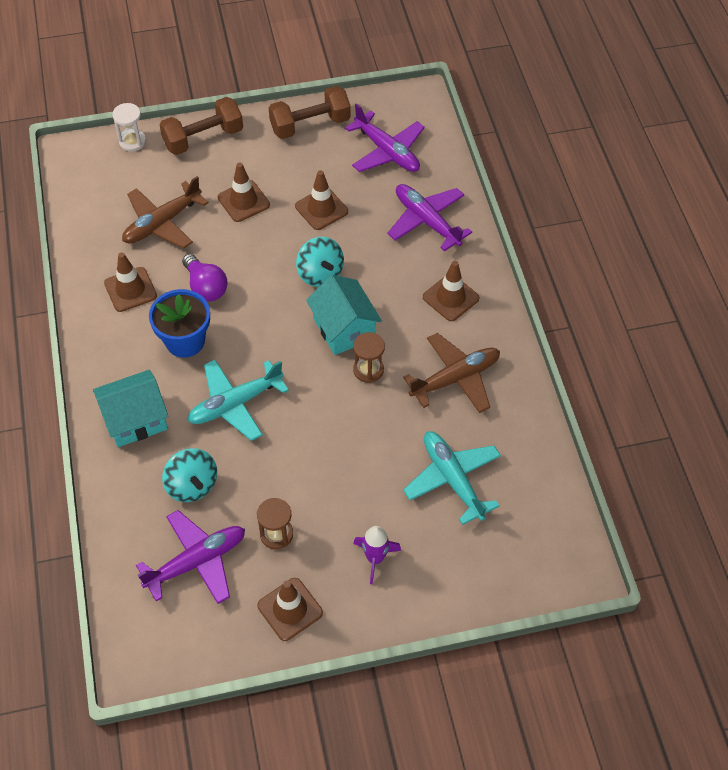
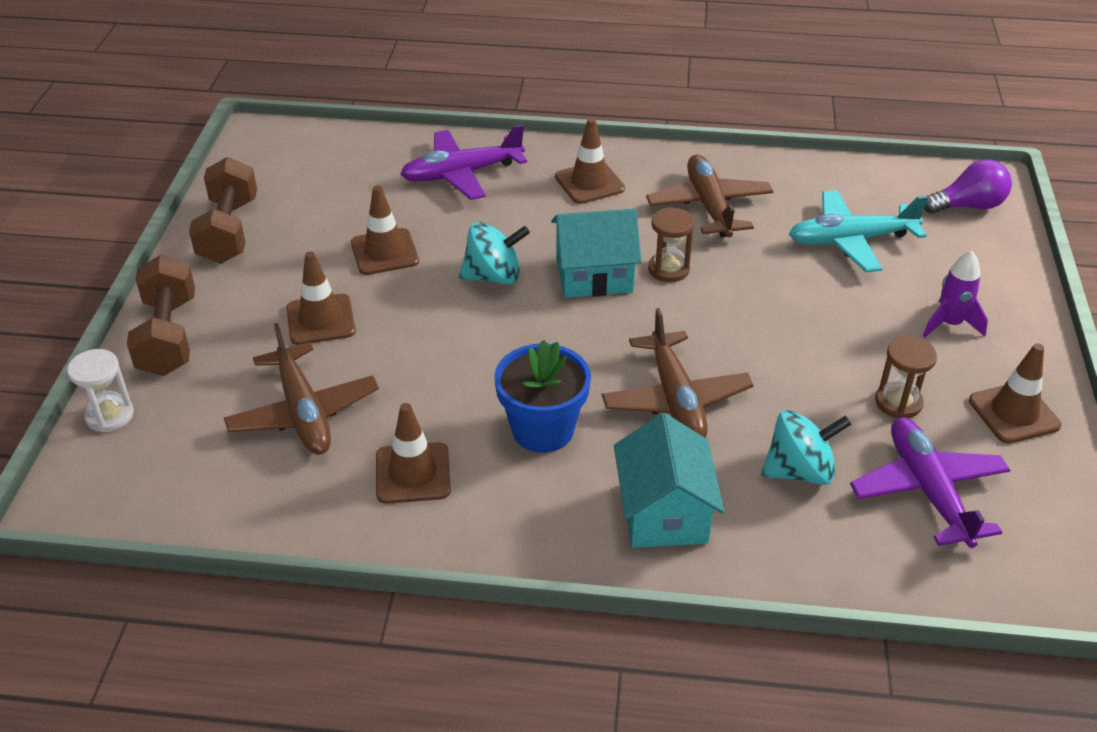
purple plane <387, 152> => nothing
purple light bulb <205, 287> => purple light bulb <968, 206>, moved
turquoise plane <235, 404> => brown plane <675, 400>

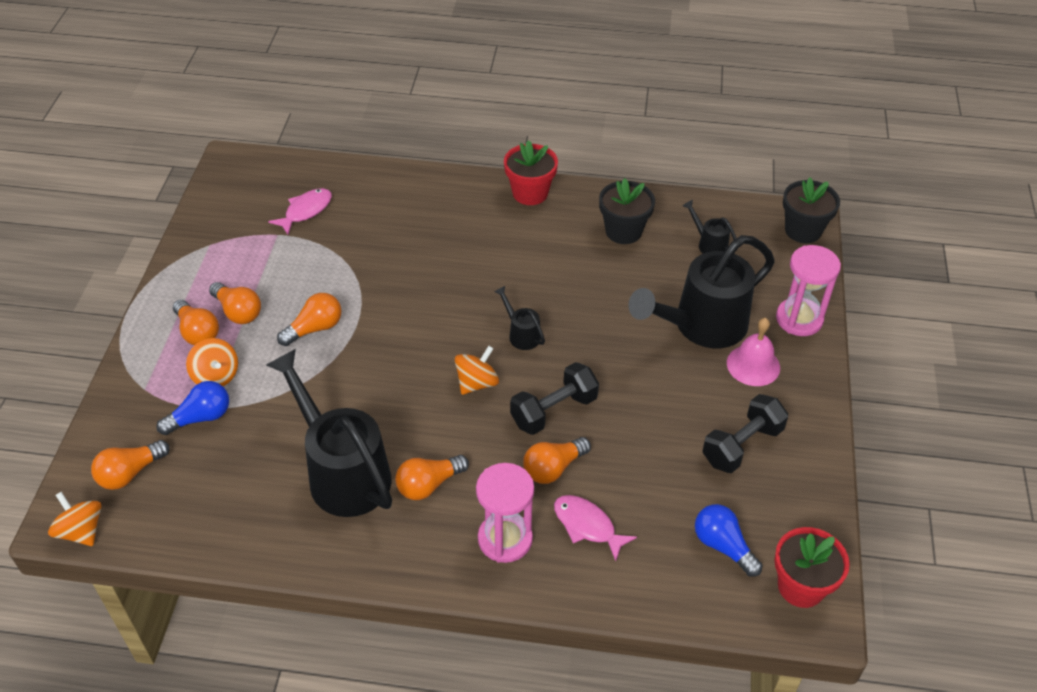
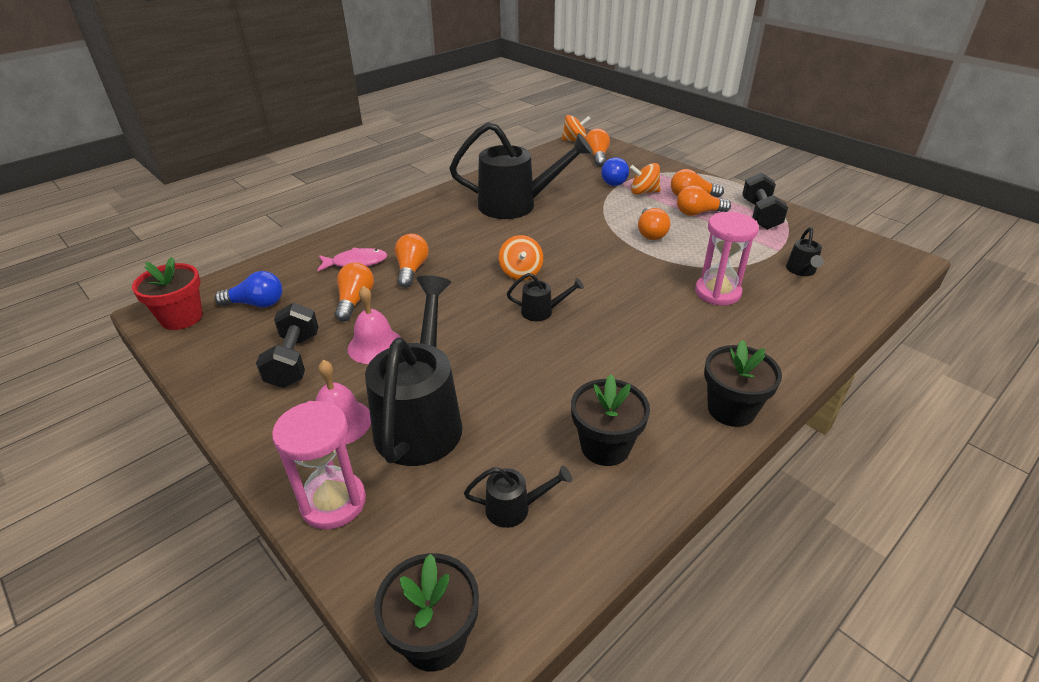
red flower pot <530, 193> => black flower pot <731, 409>
pink fish <306, 211> => black watering can <801, 271>
black dumbbell <553, 411> => black dumbbell <760, 215>, moved
orange light bulb <429, 484> => orange light bulb <355, 301>, moved
pink hourglass <505, 539> => pink hourglass <717, 292>, moved
nothing => pink bell <375, 346>

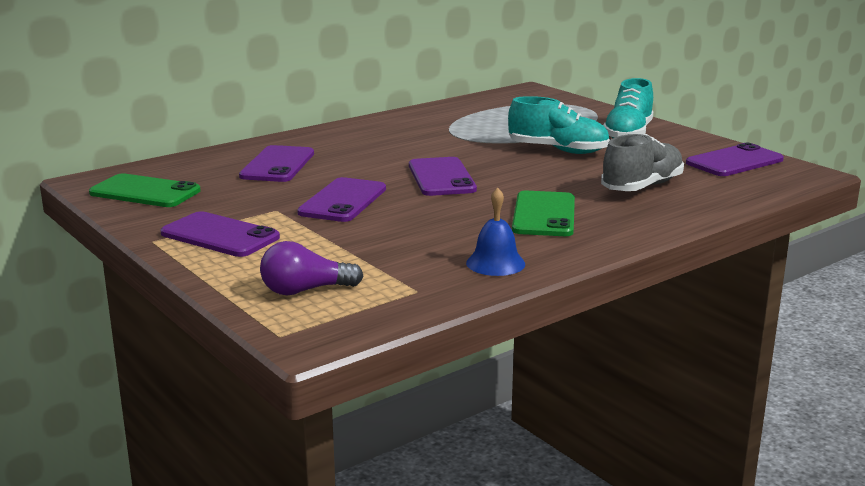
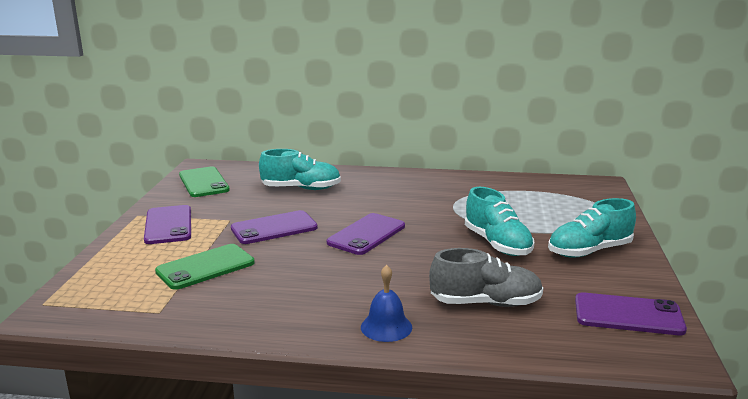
purple phone <277, 165> => turquoise shoe <301, 188>
blue bell <495, 263> => blue bell <386, 327>, moved
green phone <544, 215> => green phone <205, 267>, moved
purple light bulb <305, 290> => nothing

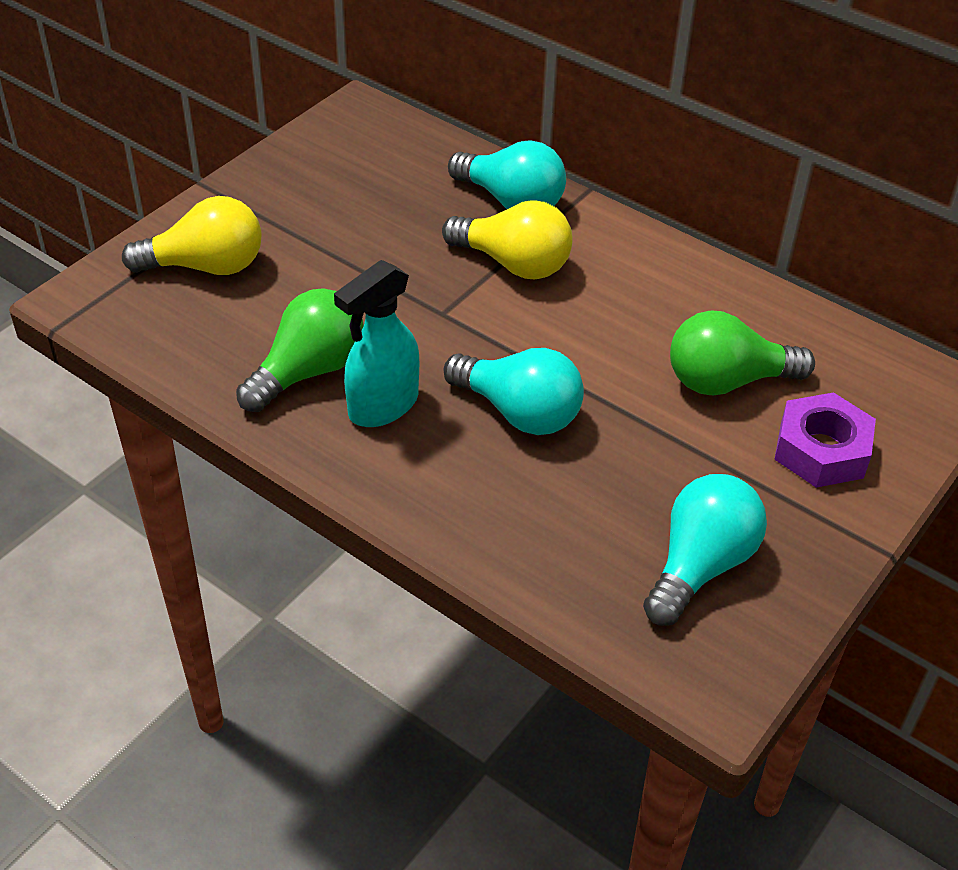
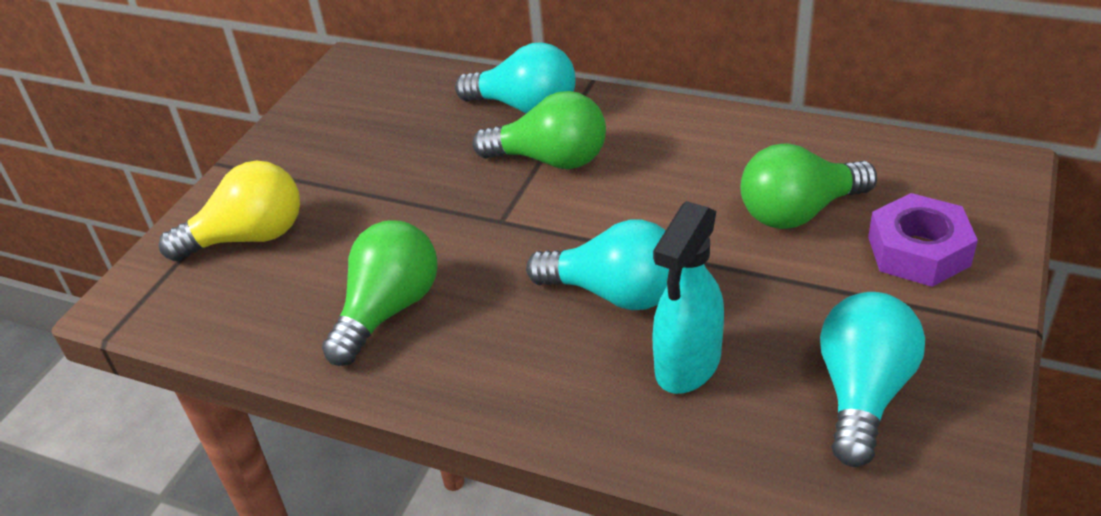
yellow light bulb <514, 263> => green light bulb <551, 160>
turquoise spray bottle <382, 406> => turquoise spray bottle <687, 365>, moved

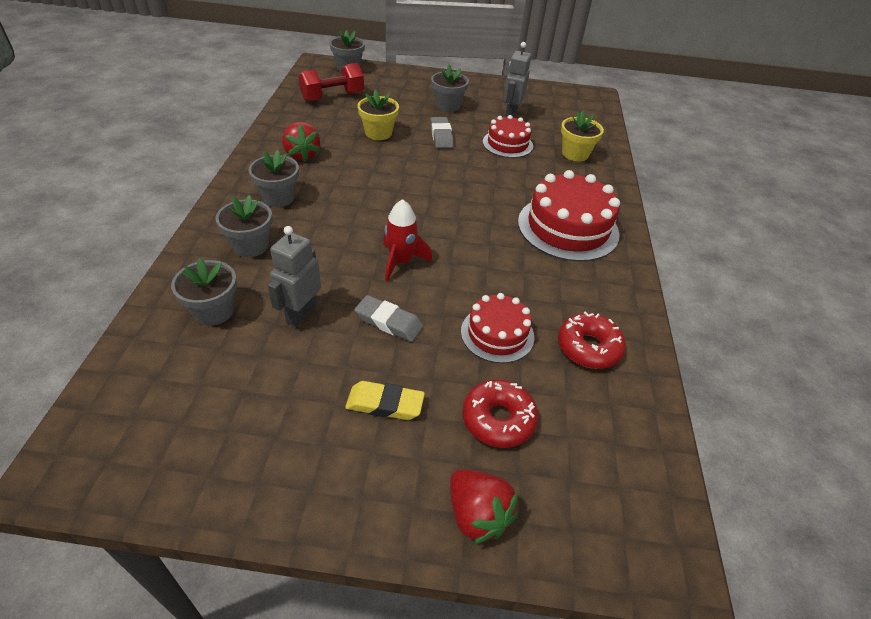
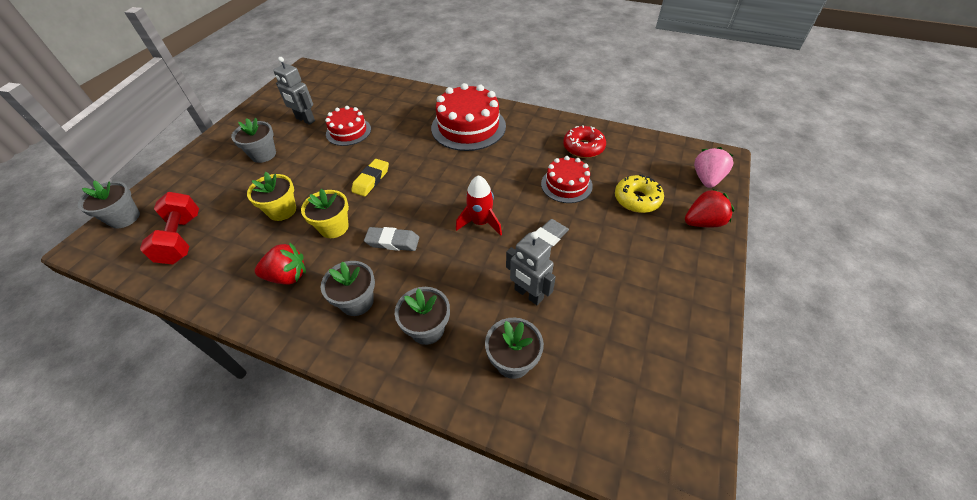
yellow flower pot <575, 154> => yellow flower pot <334, 227>, moved
grey eraser <441, 136> => grey eraser <392, 242>, moved
red donut <498, 419> => yellow donut <637, 199>
yellow eraser <385, 404> => yellow eraser <371, 180>, moved
nothing => pink strawberry <706, 179>

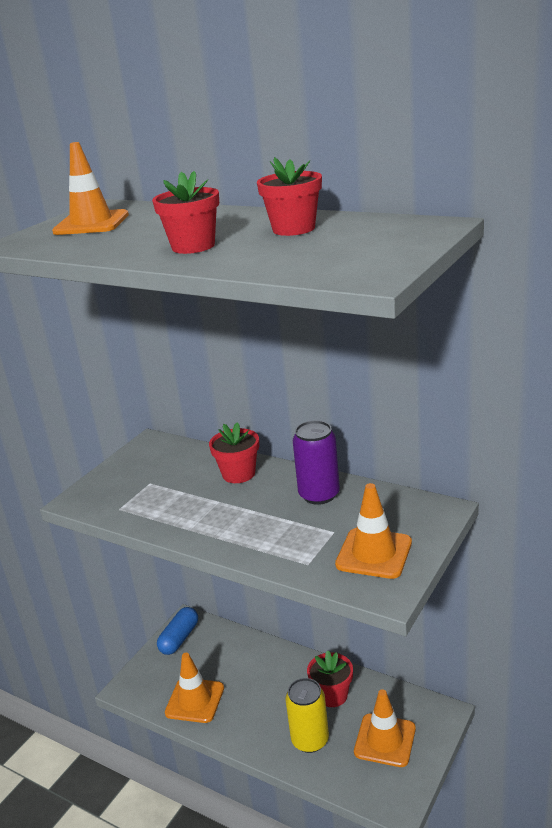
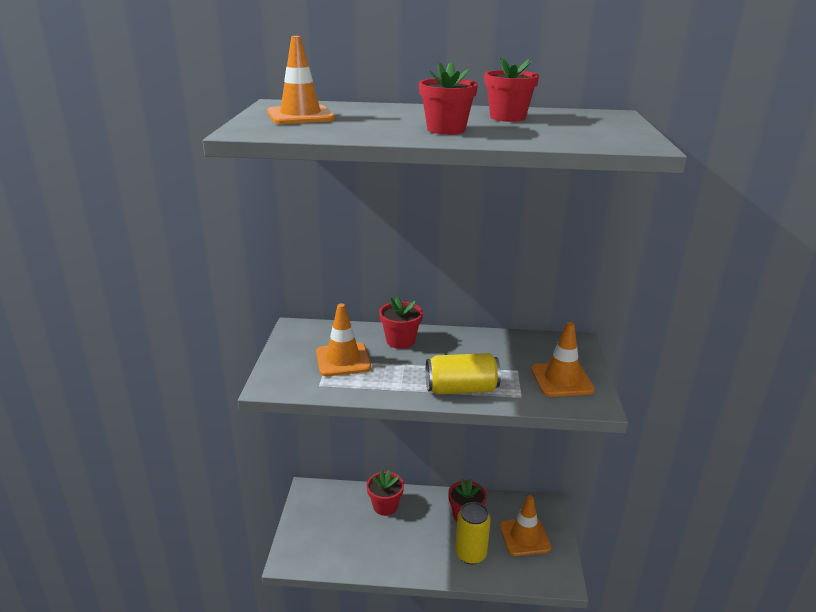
purple can <319, 495> => nothing
blue capsule <179, 638> => nothing
orange traffic cone <195, 700> => orange traffic cone <343, 360>, moved
nothing => yellow can <461, 389>
nothing => red flower pot <385, 506>

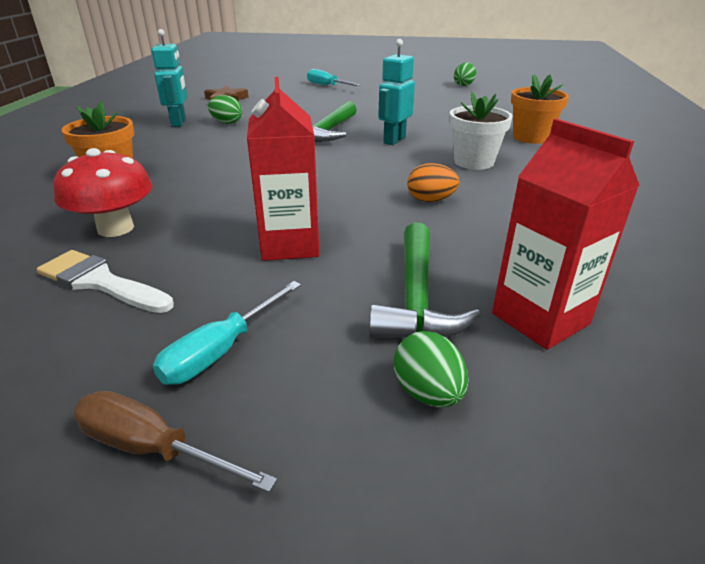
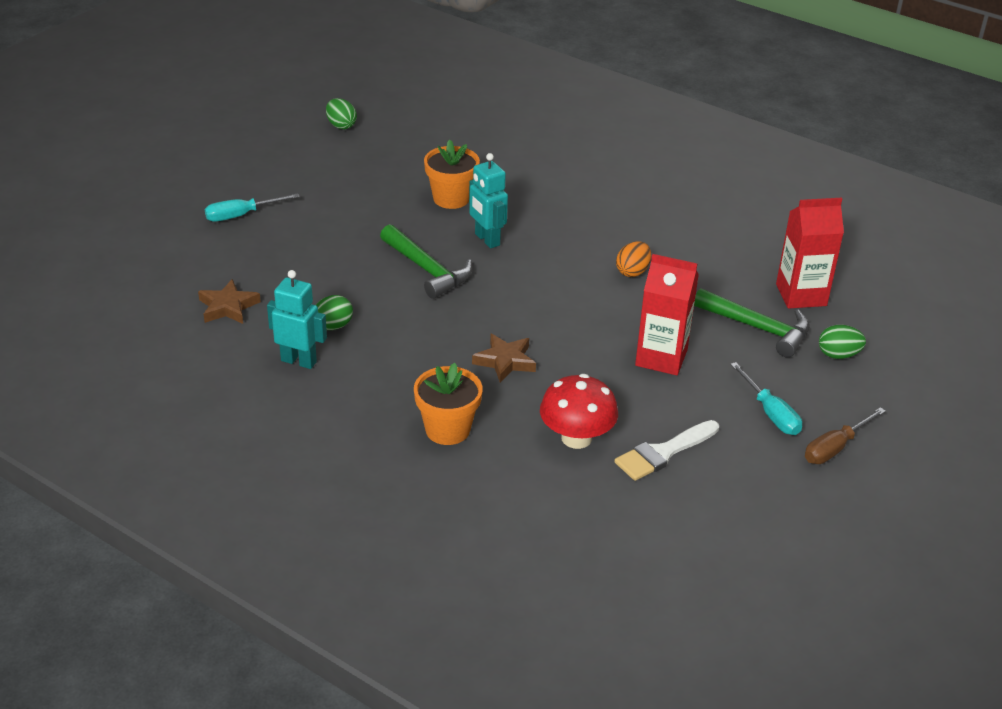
orange flower pot <531, 137> => orange flower pot <451, 198>, moved
white flower pot <474, 162> => nothing
nothing => brown star <505, 361>

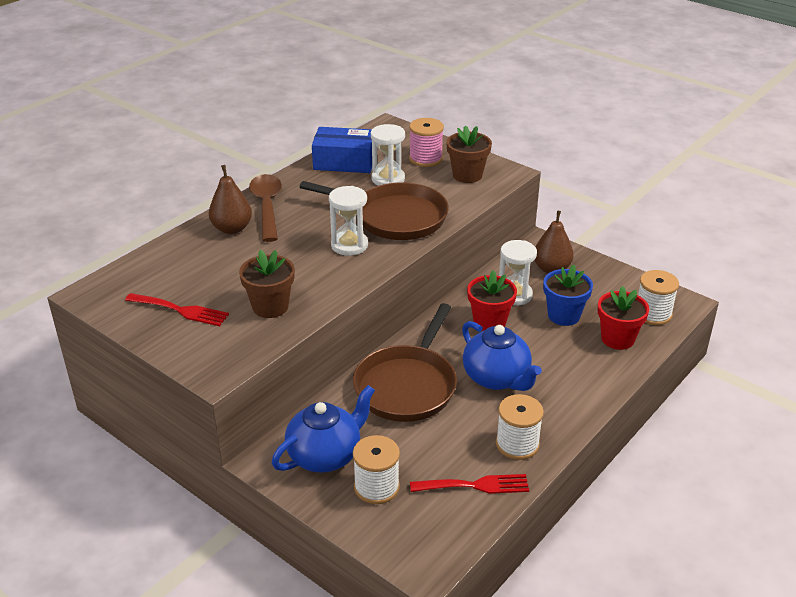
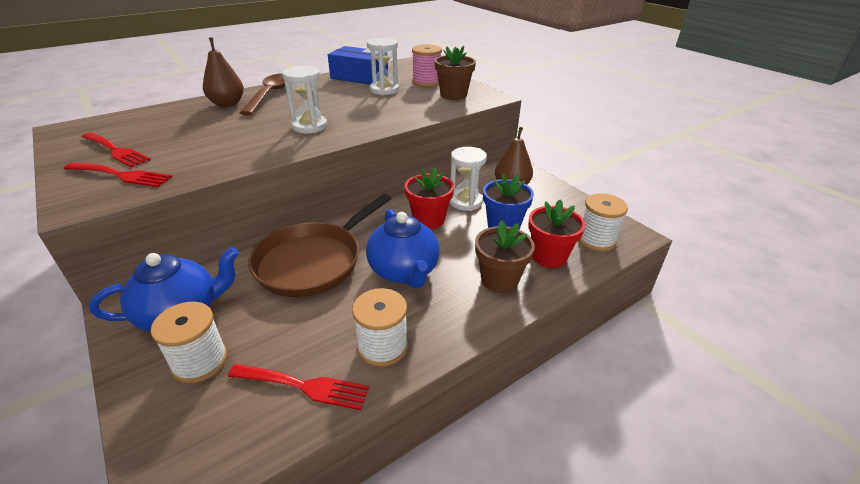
brown pan <394, 217> => nothing
brown flower pot <270, 307> => brown flower pot <499, 280>, moved
nothing => red fork <121, 175>

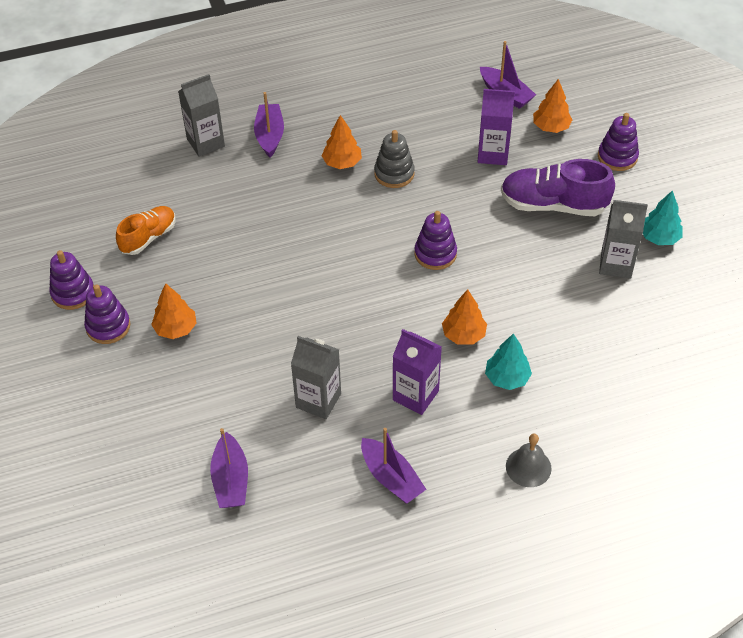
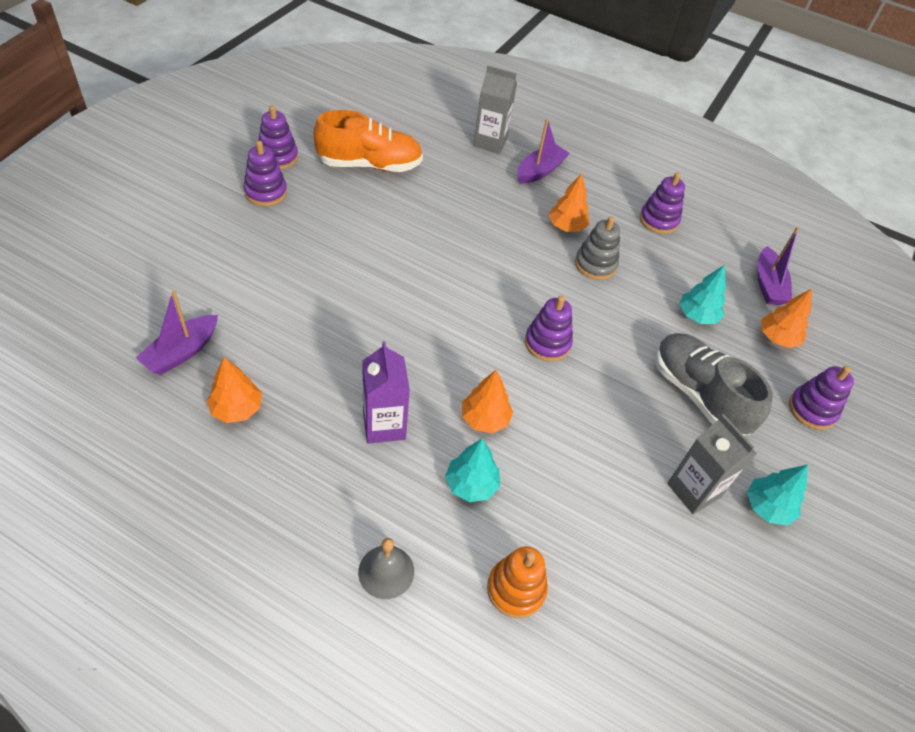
purple carton <493, 154> => turquoise tree <697, 316>
purple shoe <553, 205> => grey shoe <699, 395>
orange shoe <148, 237> => orange shoe <369, 165>, x1.58
orange tree <176, 328> => orange tree <237, 409>, moved
grey carton <318, 400> => nothing
purple boat <391, 478> => nothing
nothing => purple stacking toy <658, 220>
nothing => orange stacking toy <516, 589>

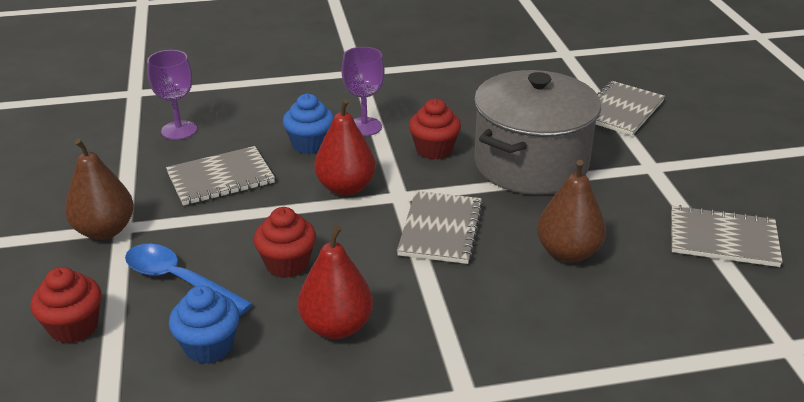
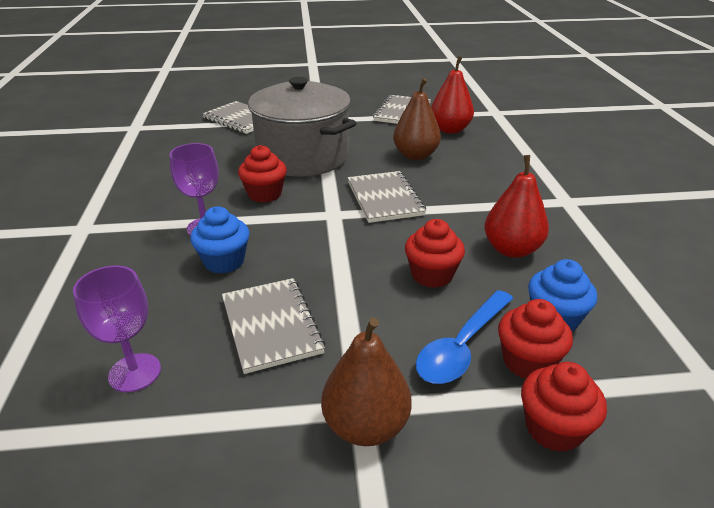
red pear <346, 187> => red pear <450, 130>, moved
grey notebook <441, 229> => grey notebook <385, 198>, 60 degrees clockwise
nothing => red cupcake <527, 362>

